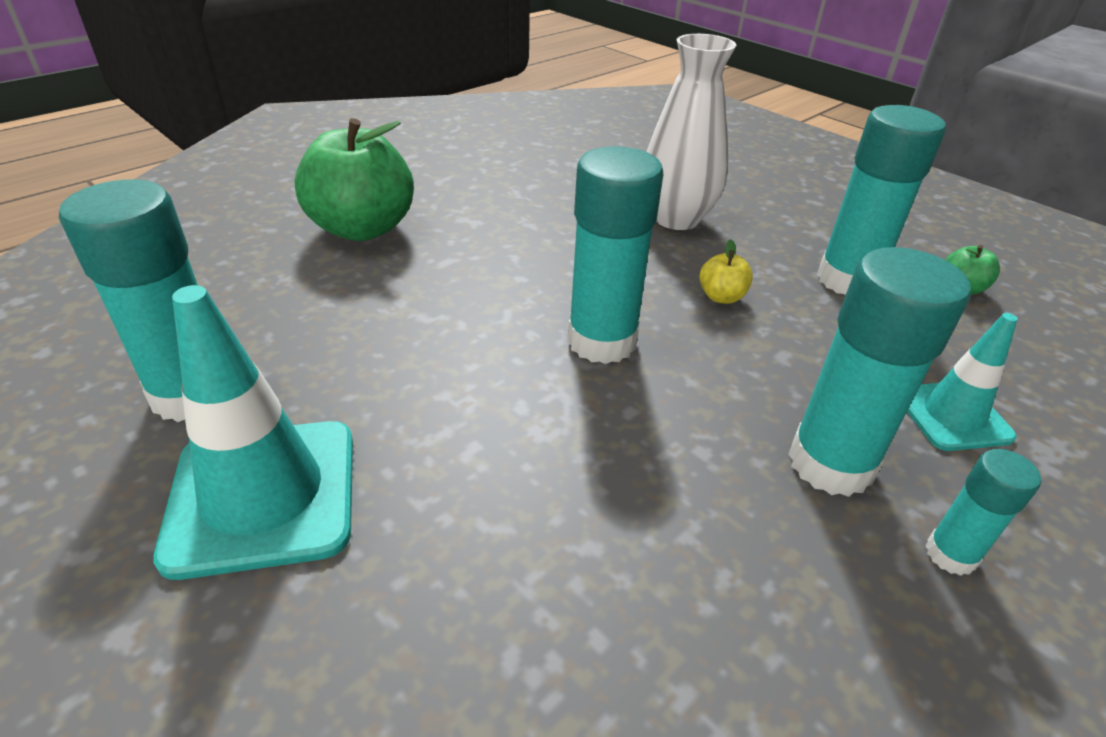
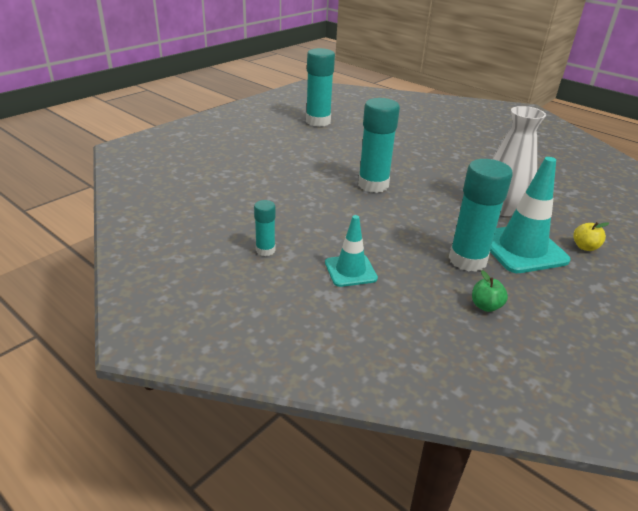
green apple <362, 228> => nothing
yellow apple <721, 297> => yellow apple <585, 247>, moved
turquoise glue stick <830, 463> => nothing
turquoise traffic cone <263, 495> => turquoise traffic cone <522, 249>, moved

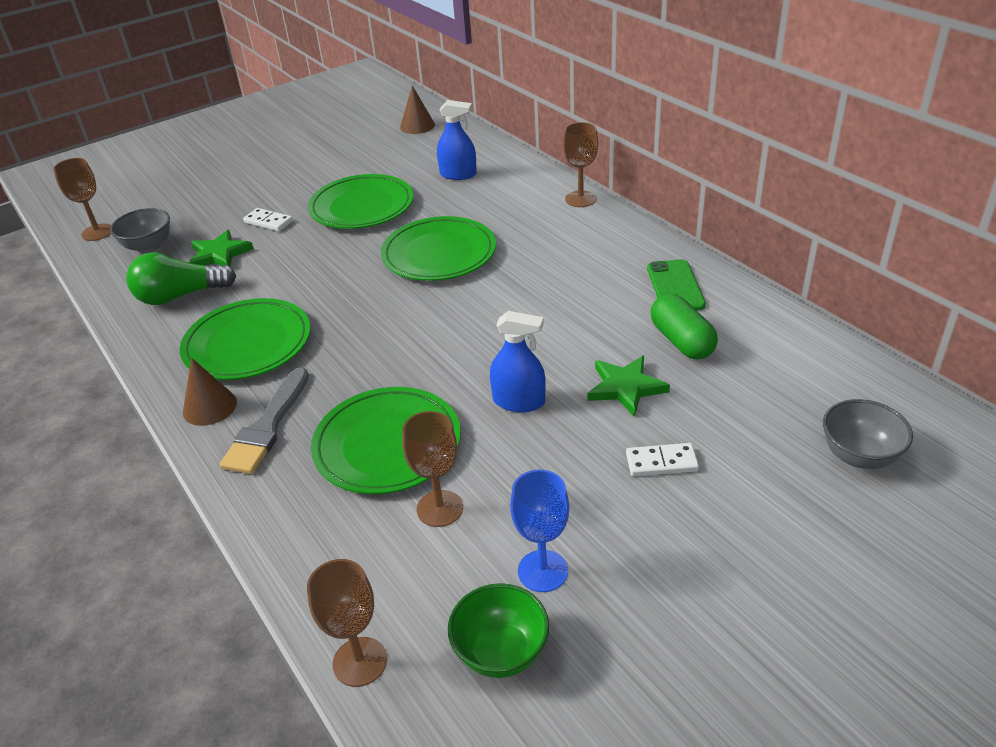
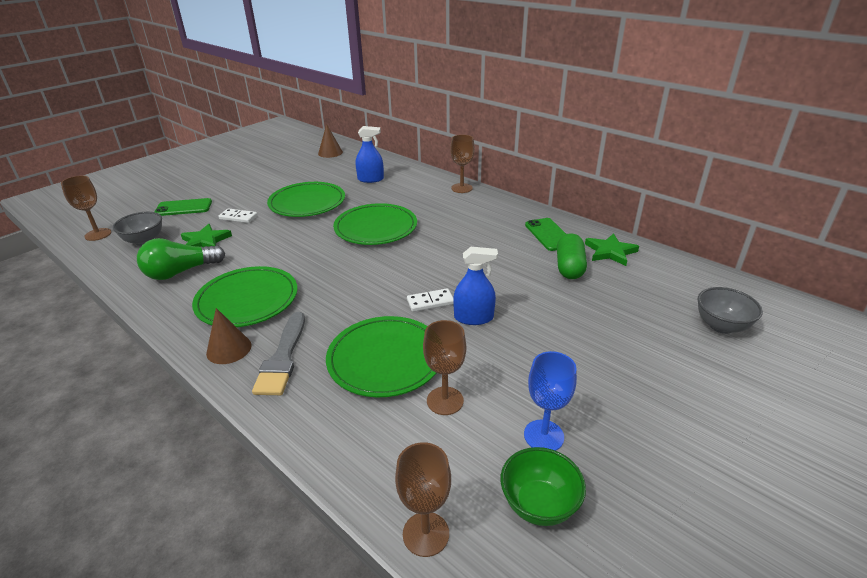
green capsule <681, 341> => green capsule <569, 267>, 45 degrees clockwise
green star <625, 387> => green star <610, 252>, moved
white domino <661, 462> => white domino <430, 302>, moved
nothing => green phone <183, 208>

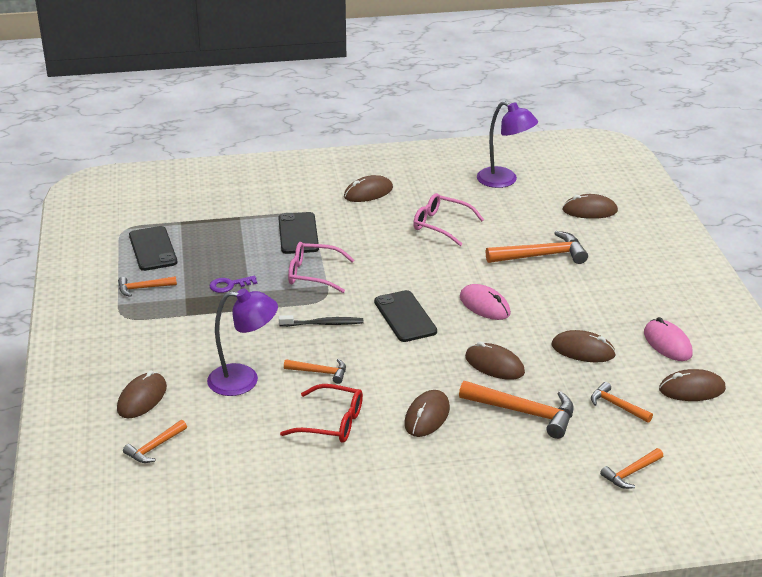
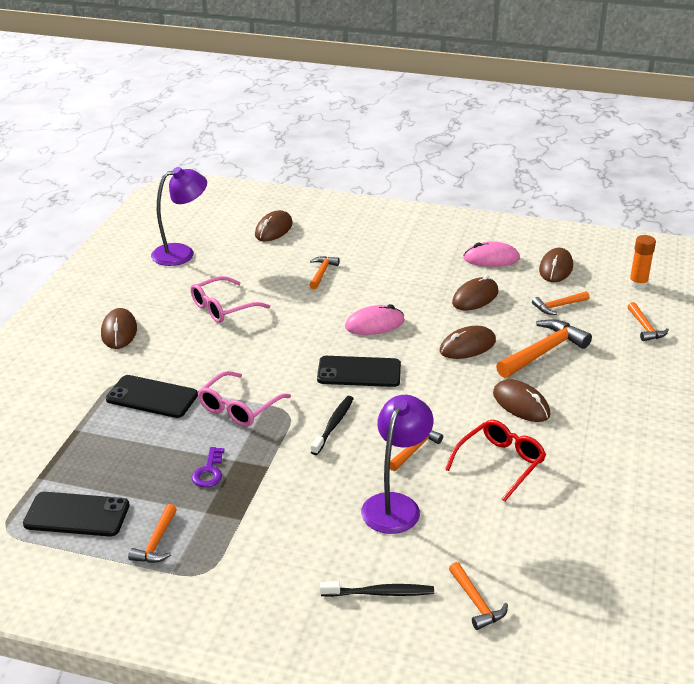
orange hammer <541, 255> => orange hammer <322, 273>, x0.56
brown mouse <142, 398> => black toothbrush <380, 593>
nothing => orange glue stick <638, 284>

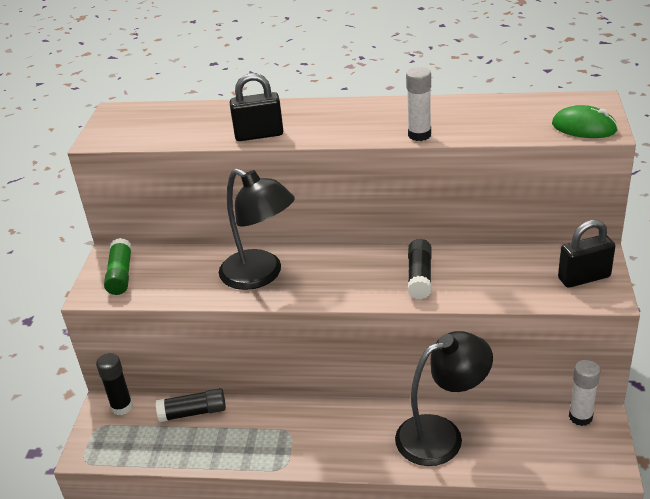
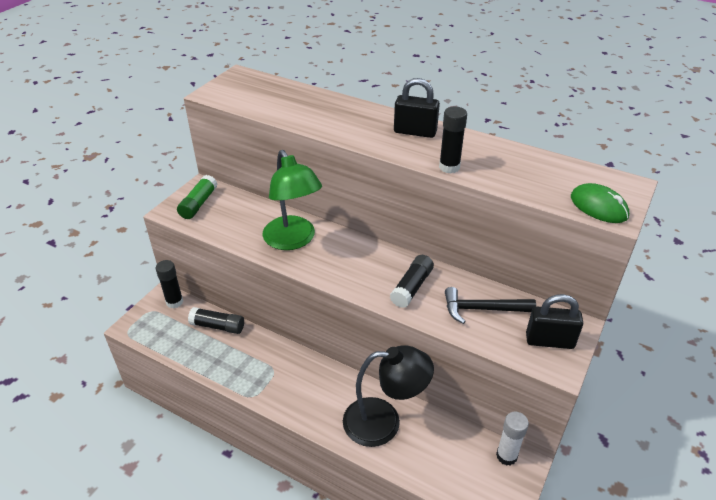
white glue stick <419, 135> => black glue stick <449, 167>
black padlock <259, 135> => black padlock <415, 132>, moved
black lamp <260, 275> => green lamp <293, 240>
nothing => black hammer <482, 309>

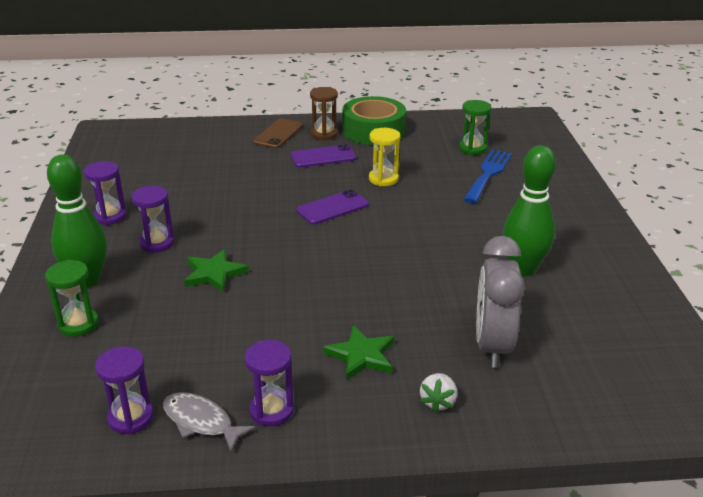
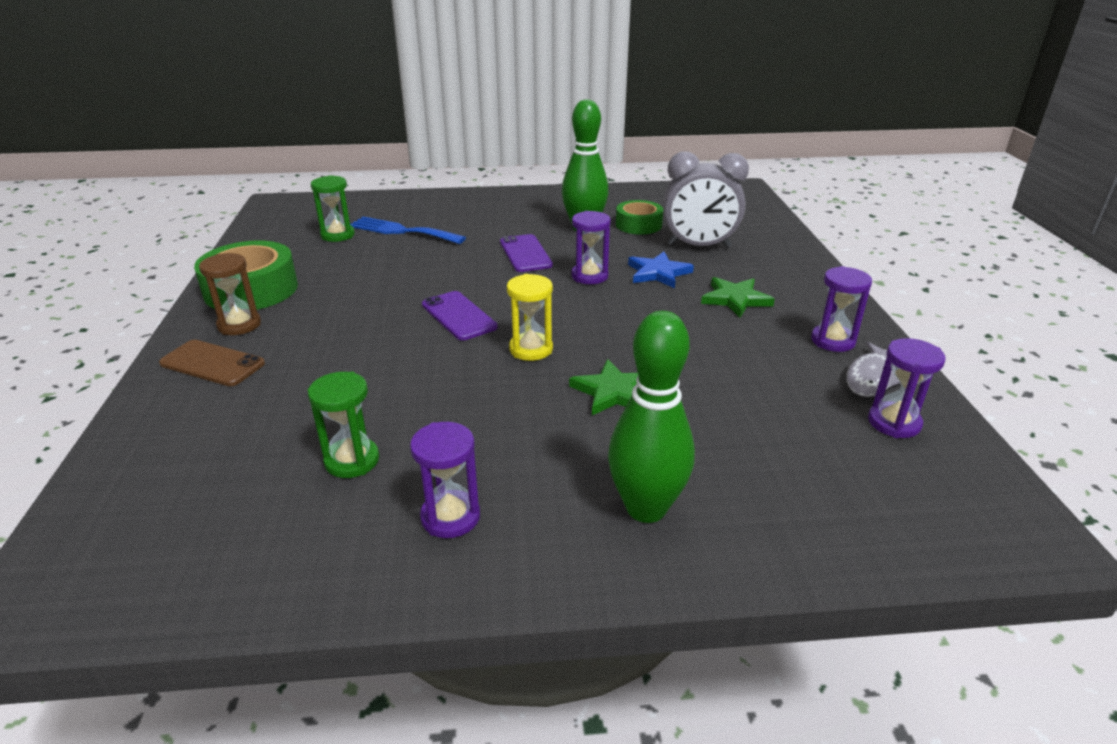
yellow hourglass <383, 179> => yellow hourglass <531, 349>, moved
purple phone <323, 157> => purple phone <525, 254>, moved
purple hourglass <157, 243> => purple hourglass <589, 276>, moved
green hourglass <78, 324> => green hourglass <352, 460>, moved
white strawberry <438, 402> => nothing
nothing => green tape <638, 225>
nothing => blue star <658, 273>

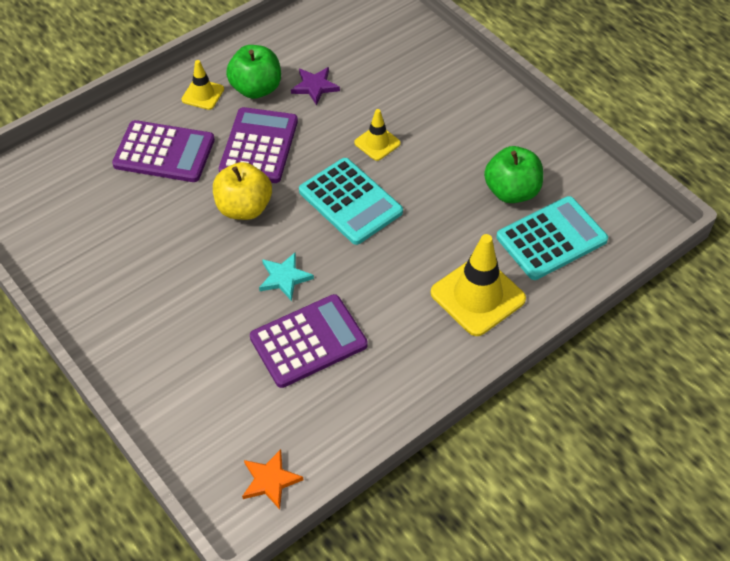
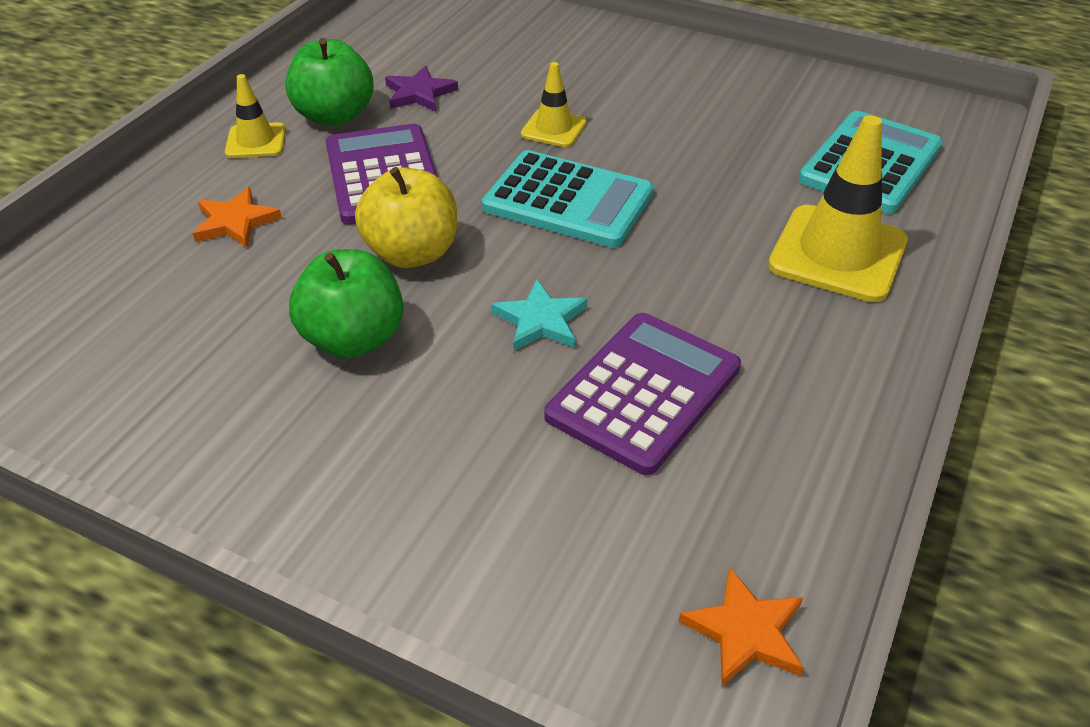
purple calculator <164, 152> => orange star <235, 222>
green apple <511, 191> => green apple <353, 339>, moved

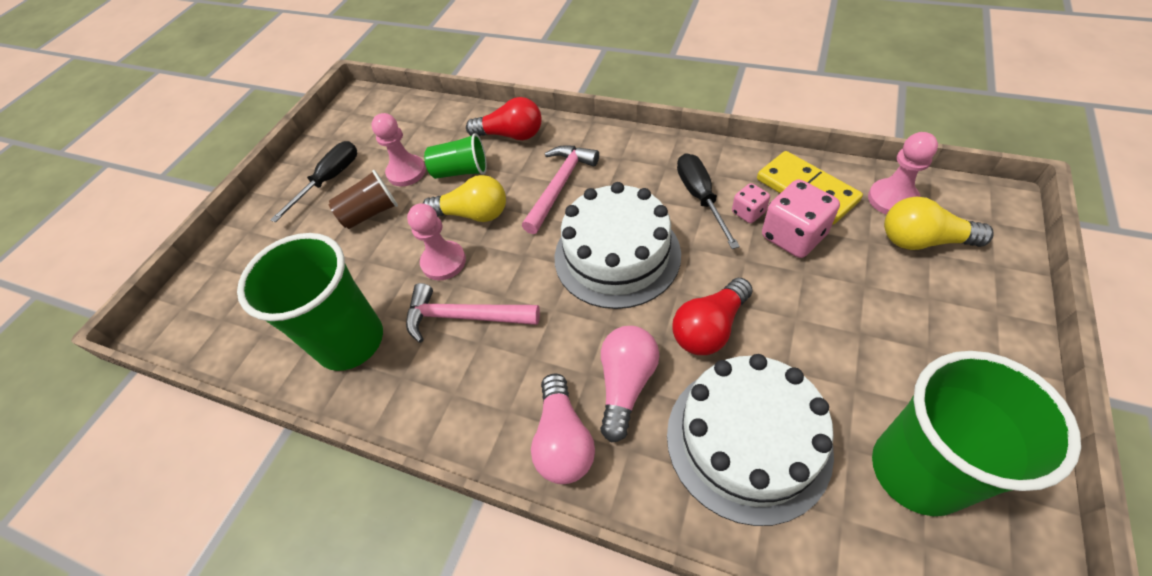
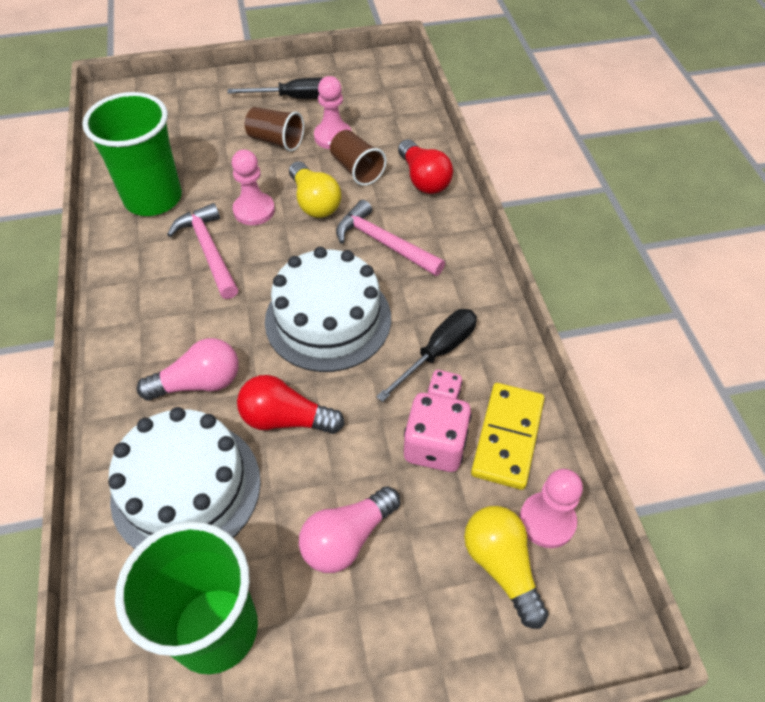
green cup <461, 171> => brown cup <356, 169>
pink hammer <560, 186> => pink hammer <384, 243>, 135 degrees counterclockwise
pink light bulb <563, 440> => pink light bulb <347, 538>, moved

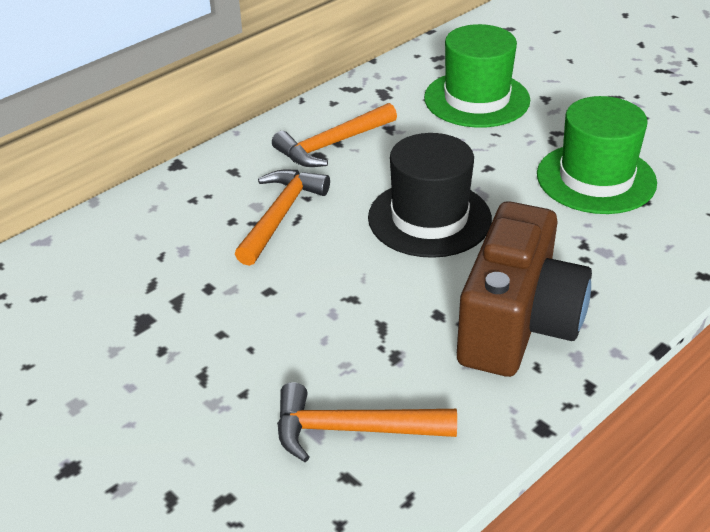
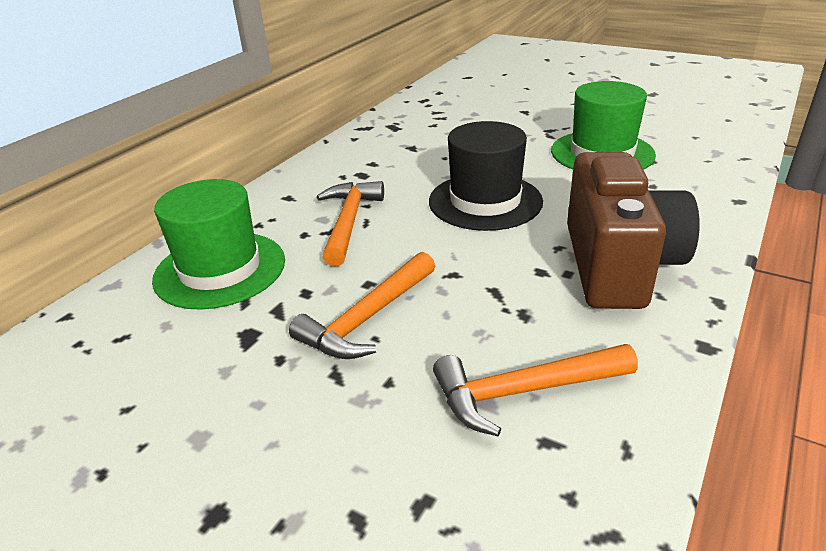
green hat <476, 99> => green hat <220, 269>, moved
orange hammer <332, 144> => orange hammer <368, 318>, moved

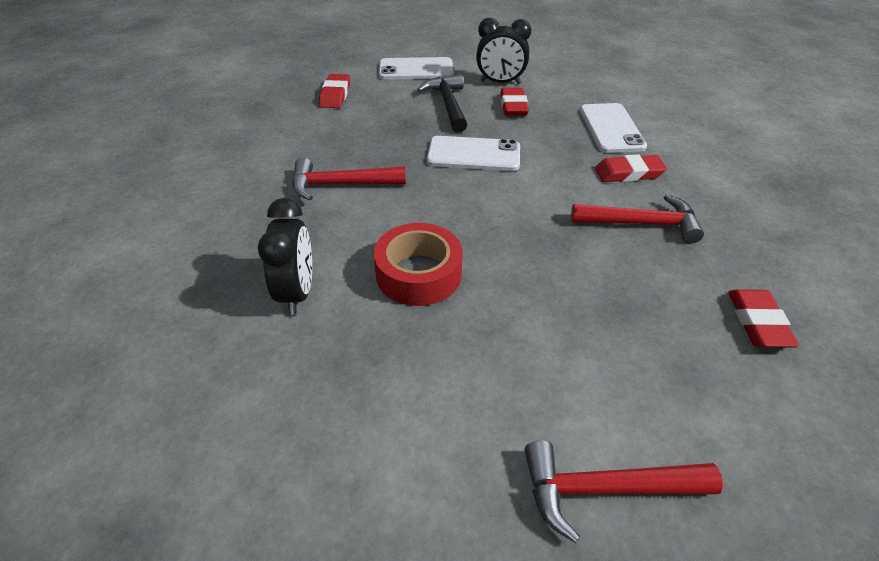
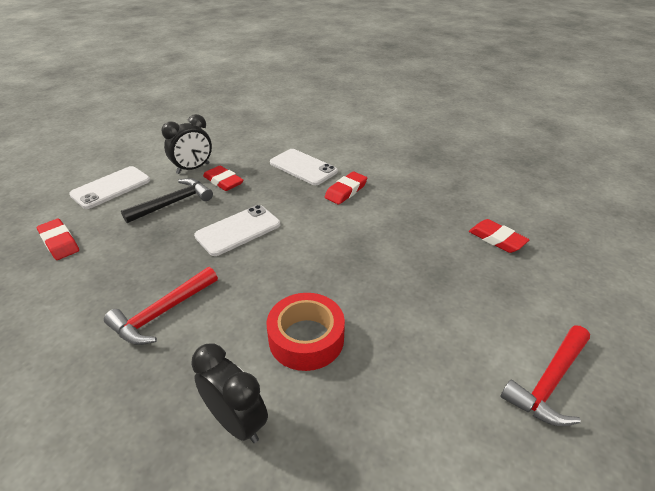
black hammer <448, 105> => black hammer <173, 203>, 105 degrees clockwise
red hammer <641, 223> => nothing

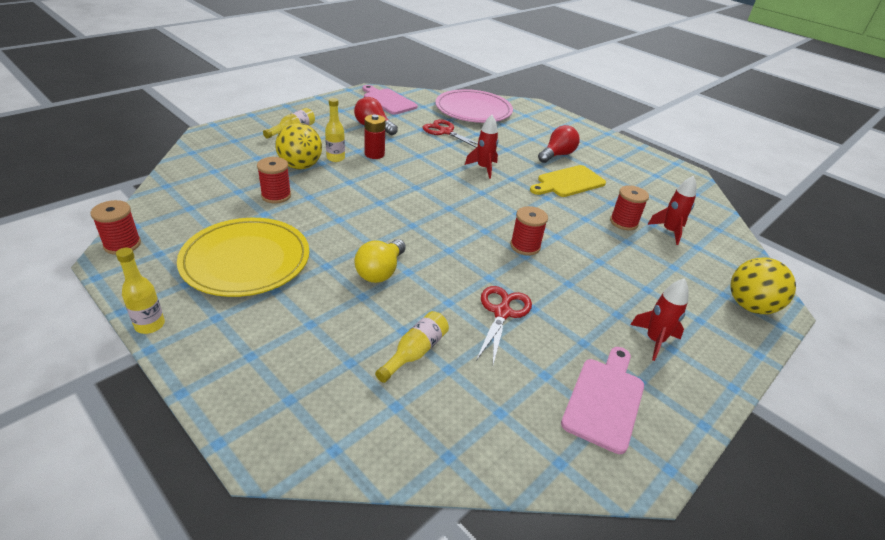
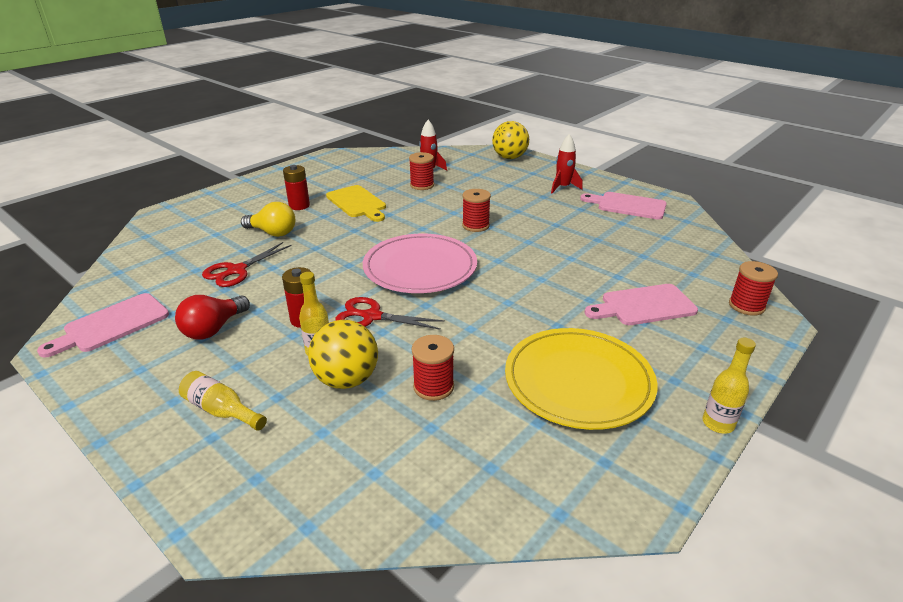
pink plate <473, 110> => pink plate <420, 267>, moved
red rocket <483, 168> => nothing
red light bulb <557, 155> => red battery <299, 206>
red spool <122, 244> => red spool <746, 306>, moved
yellow light bulb <380, 271> => yellow light bulb <273, 233>, moved
red scissors <502, 312> => red scissors <371, 316>, moved
yellow bottle <415, 352> => nothing
nothing => pink cutting board <643, 306>

